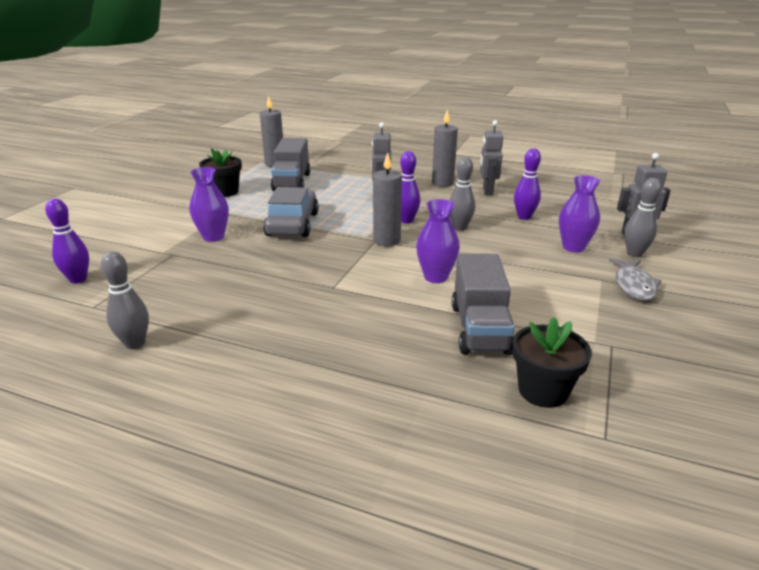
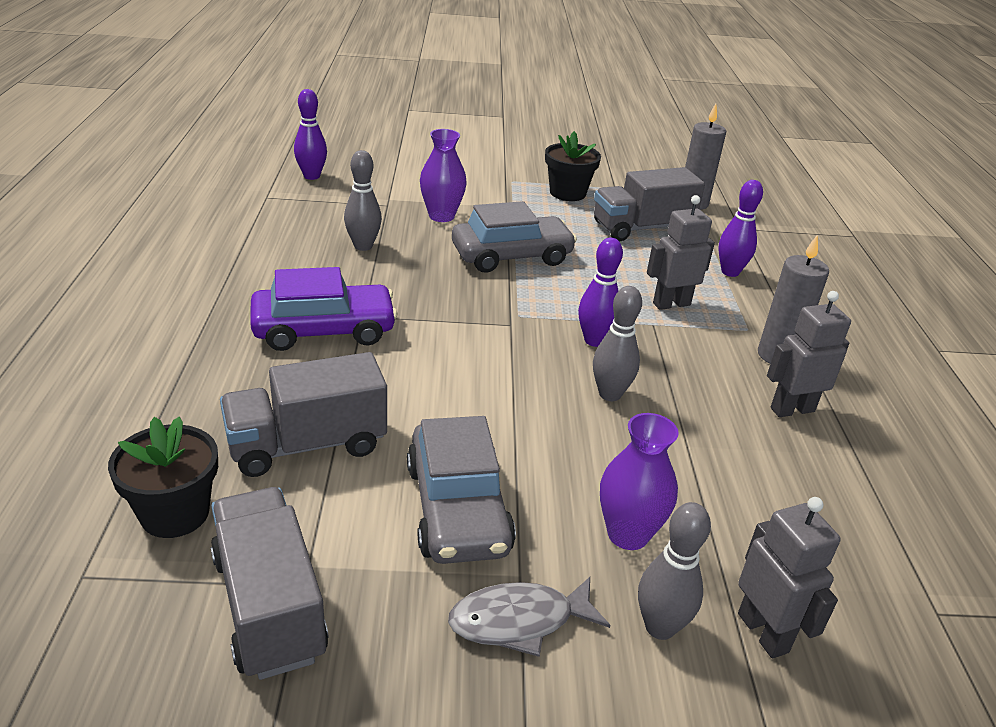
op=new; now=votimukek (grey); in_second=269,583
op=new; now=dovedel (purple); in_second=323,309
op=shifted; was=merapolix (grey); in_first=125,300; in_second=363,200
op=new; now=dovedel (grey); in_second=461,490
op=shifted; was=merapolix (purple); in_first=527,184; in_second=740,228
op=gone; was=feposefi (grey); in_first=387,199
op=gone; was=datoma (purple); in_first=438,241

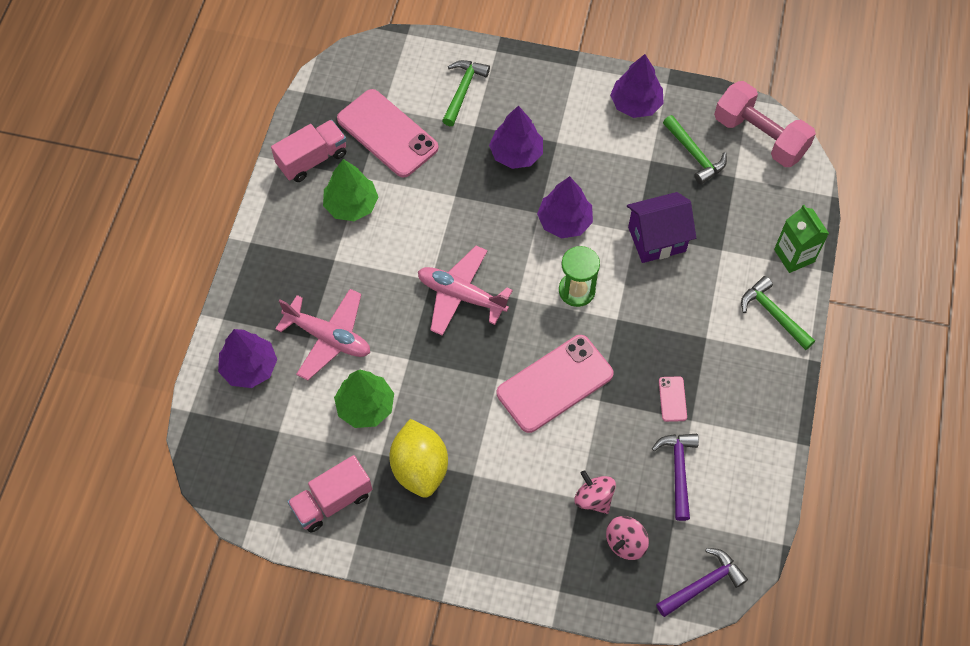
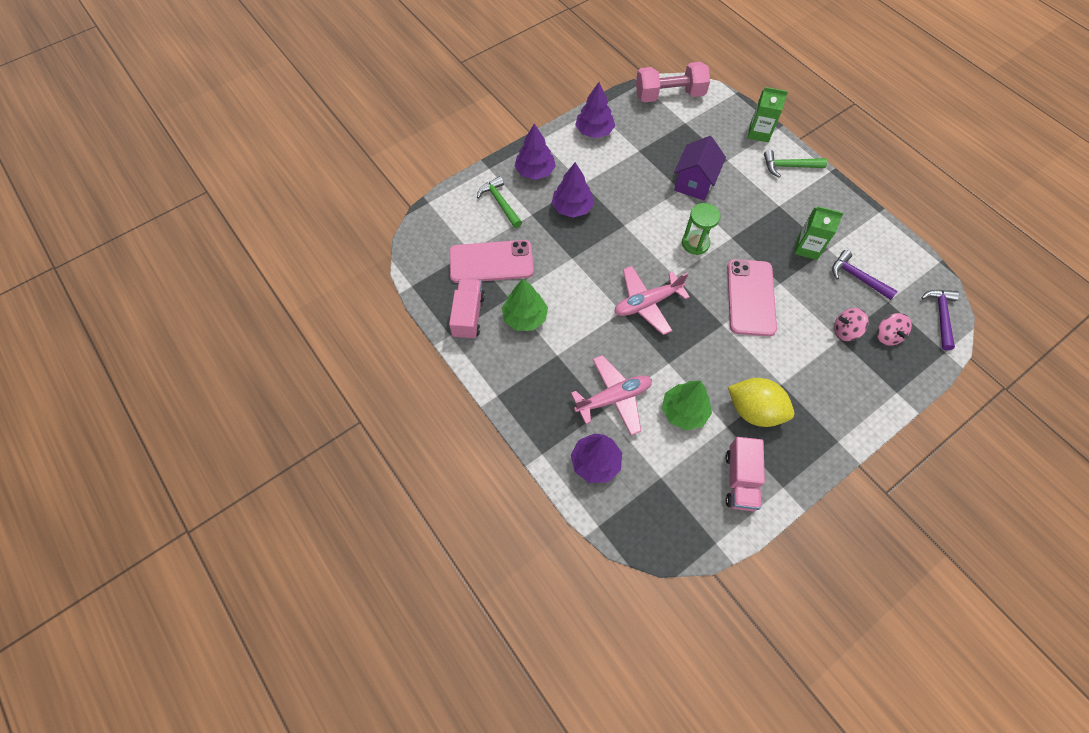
op=shifted; was=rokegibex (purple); in_first=565,207; in_second=535,152
op=swapped; was=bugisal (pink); now=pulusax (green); in_first=673,399; in_second=819,233
op=gone; was=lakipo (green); in_first=695,149

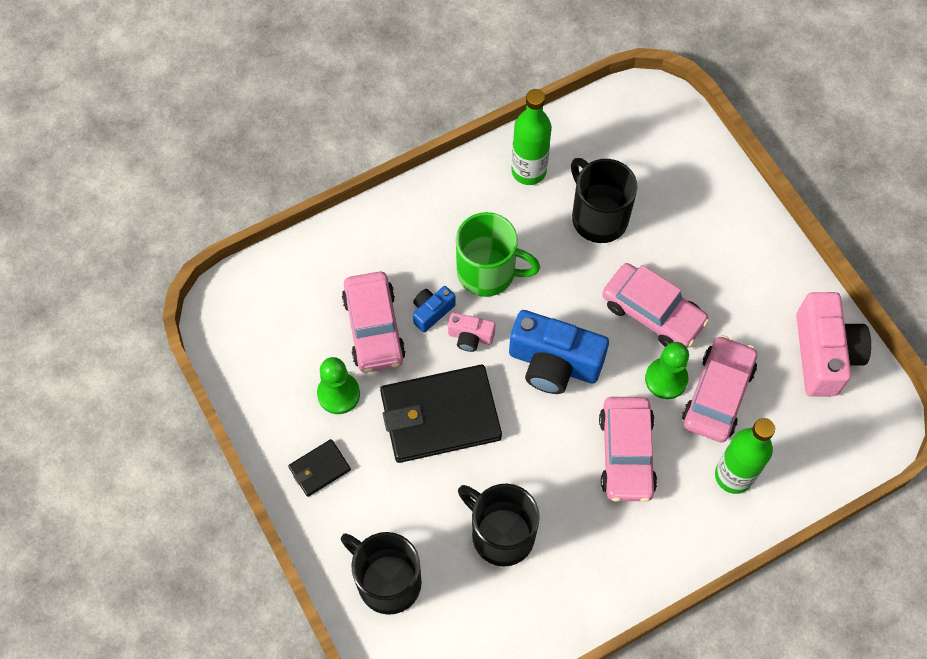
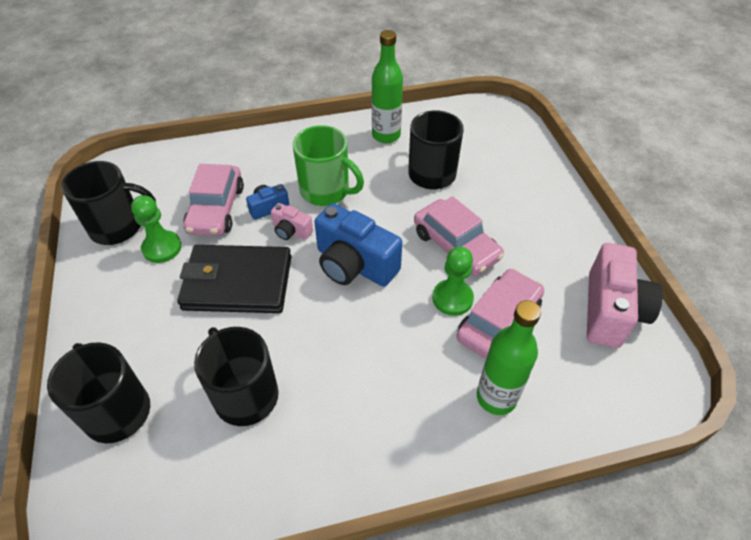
op=new; now=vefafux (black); in_second=108,203
op=gone; was=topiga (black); in_first=319,468
op=gone; was=dovedel (pink); in_first=628,449

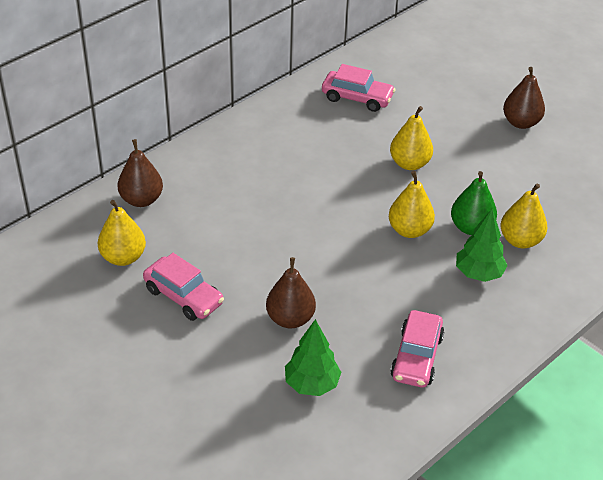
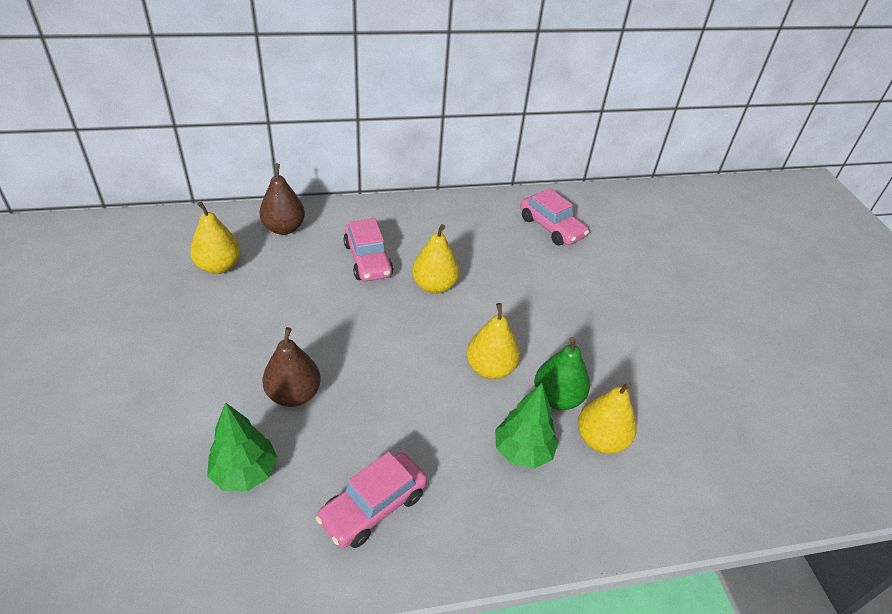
op=shifted; was=dovedel (pink); in_first=183,287; in_second=368,249
op=shifted; was=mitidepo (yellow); in_first=411,138; in_second=435,259
op=gone; was=mitidepo (brown); in_first=524,98

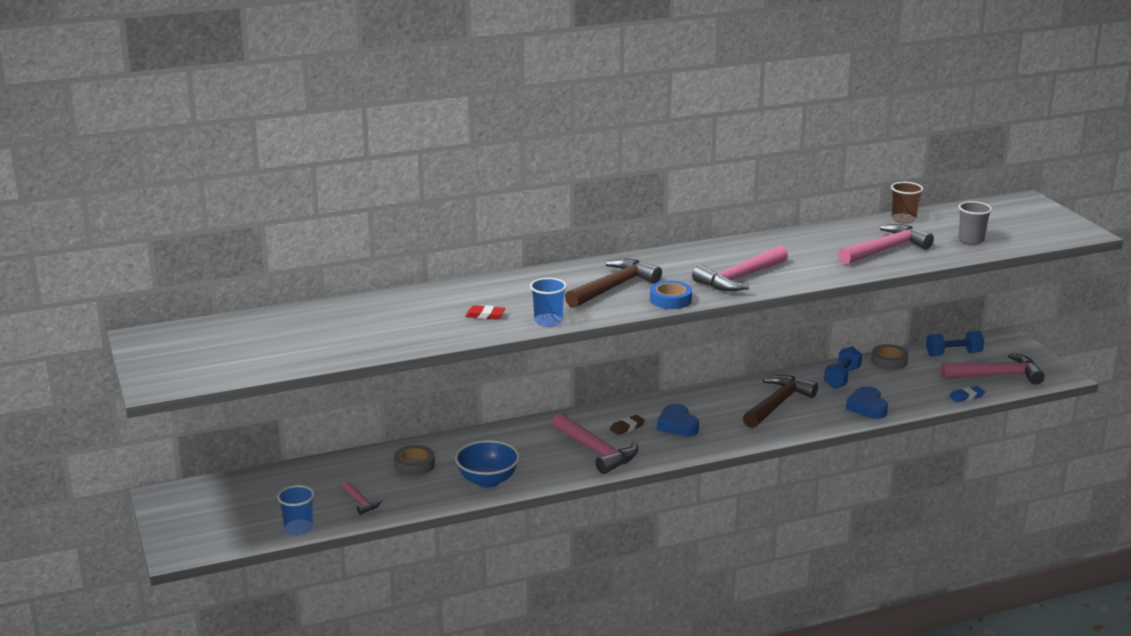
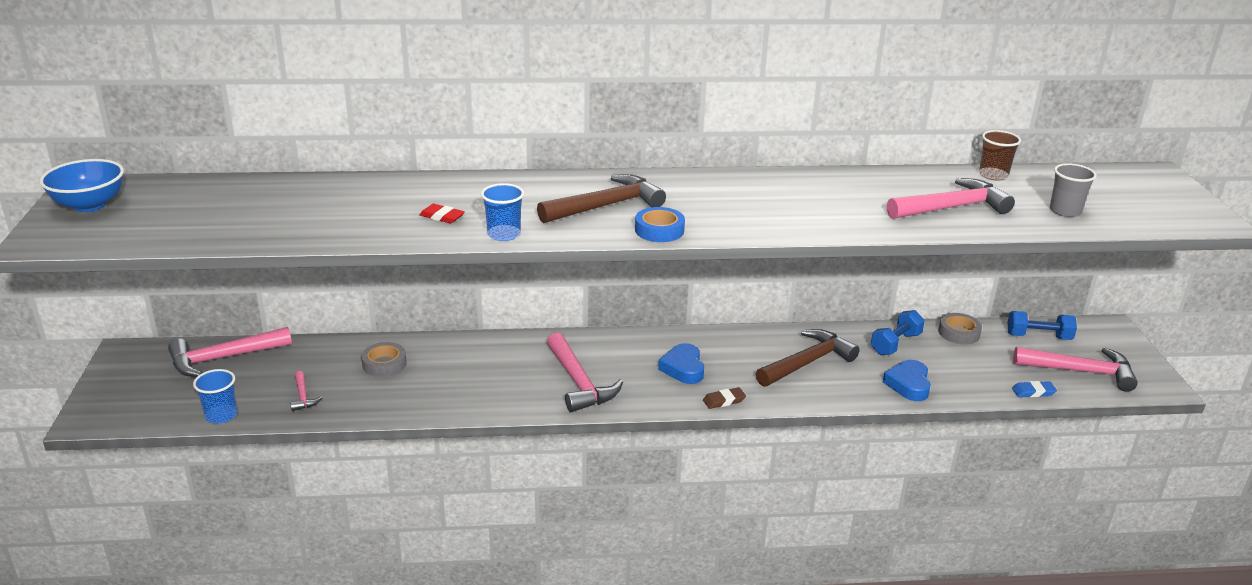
op=shifted; was=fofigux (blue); in_first=487,464; in_second=82,185
op=shifted; was=lakipo (pink); in_first=740,268; in_second=230,352
op=shifted; was=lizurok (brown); in_first=627,425; in_second=724,398

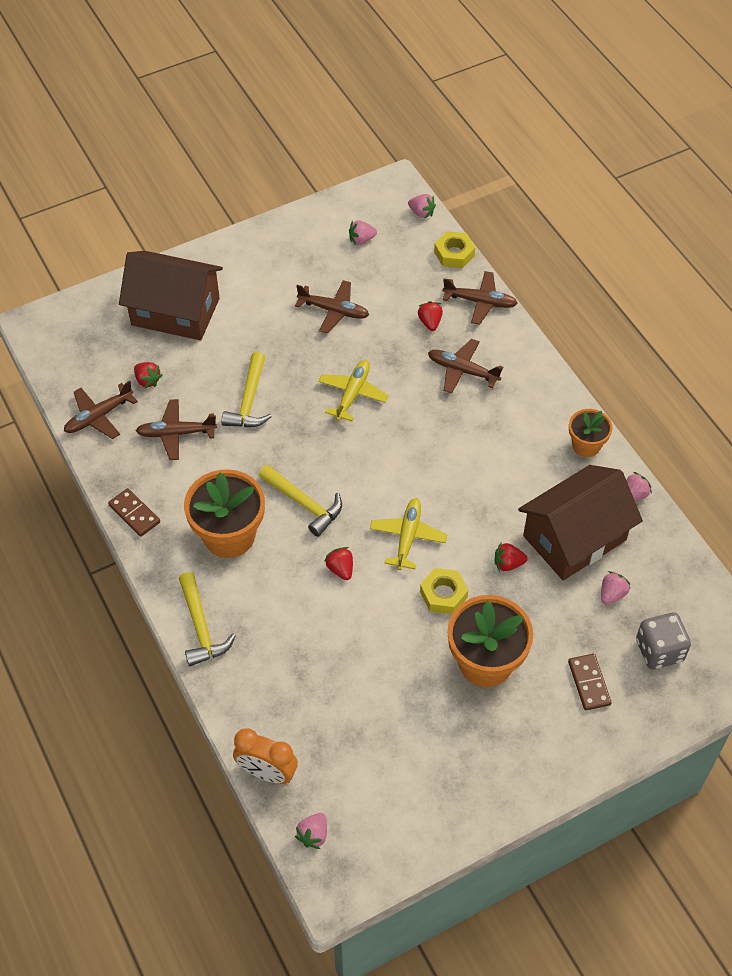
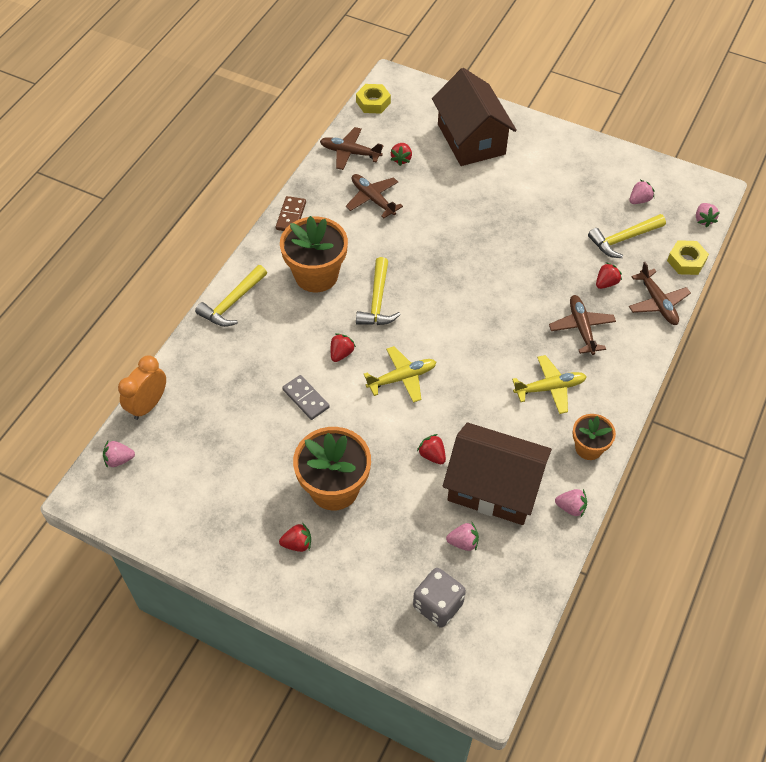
op=rotated; was=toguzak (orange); in_first=265,756; in_second=142,388; clockwise=45
op=new; now=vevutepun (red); in_second=295,537
op=new; now=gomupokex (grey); in_second=306,397
op=shifted; was=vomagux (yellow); in_first=444,591; in_second=373,99
op=shifted; was=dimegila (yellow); in_first=353,390; in_second=549,384
op=shifted; was=lakipo (yellow); in_first=247,389; in_second=627,236
op=rotated; was=vevutepun (pink); in_first=363,232; in_second=642,192; clockwise=105
op=gone; was=dimegila (brown); in_first=332,307
op=gone; was=gomupokex (brown); in_first=590,682

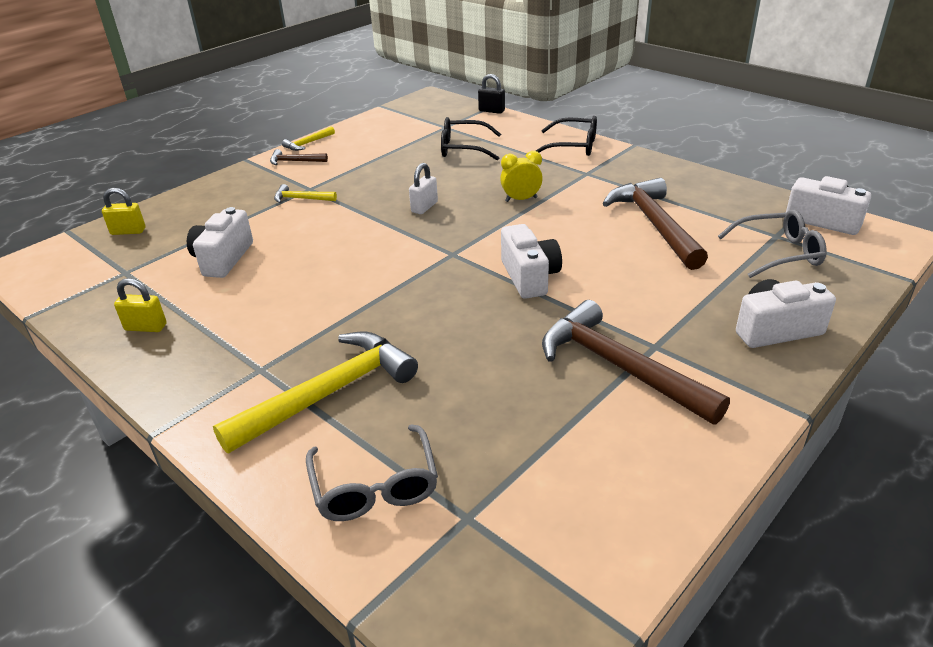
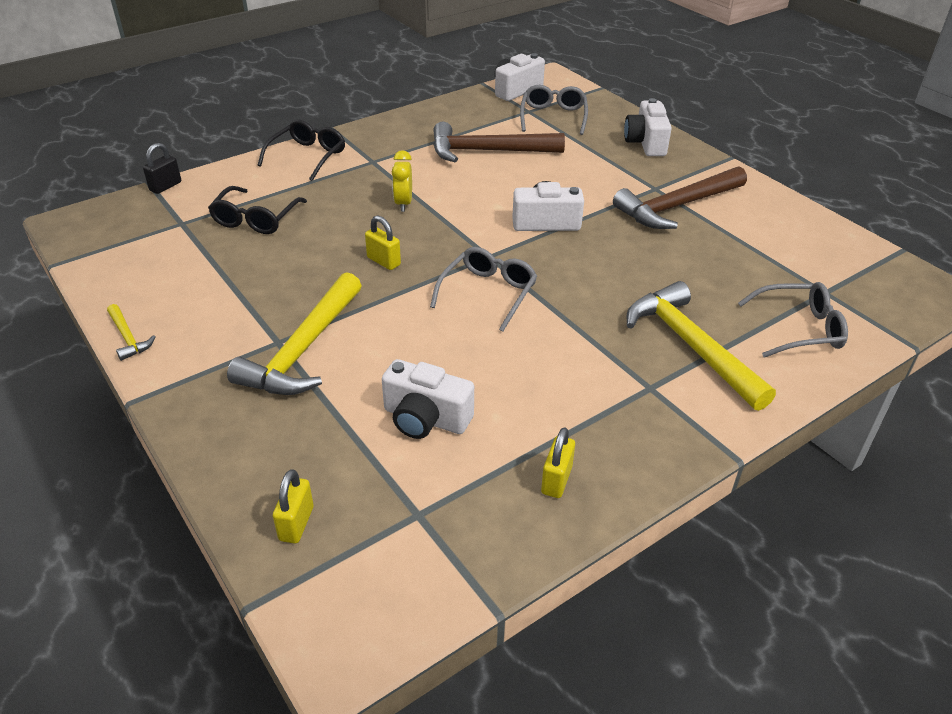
op=scaled; was=lakipo (yellow); in_first=305,193; in_second=294,333; ratio=2.17
op=repainted; was=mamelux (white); now=mamelux (yellow); in_first=423,188; in_second=383,242
op=new; now=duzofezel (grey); in_second=483,289
op=gone; was=lakipo (brown); in_first=299,157

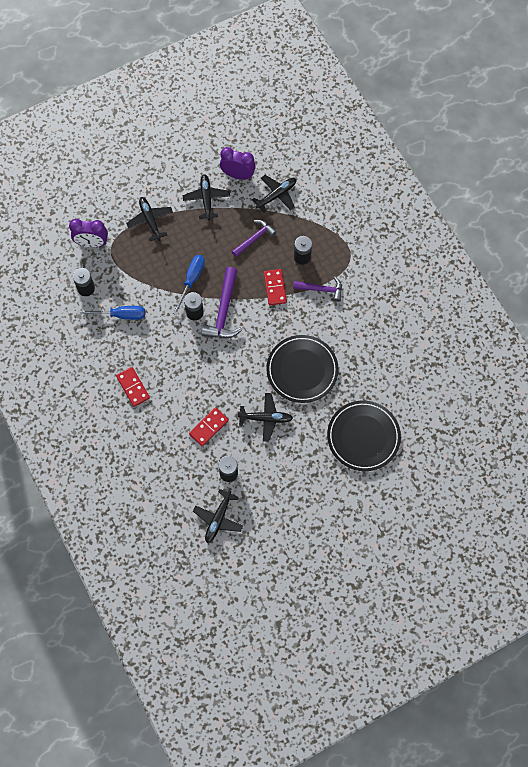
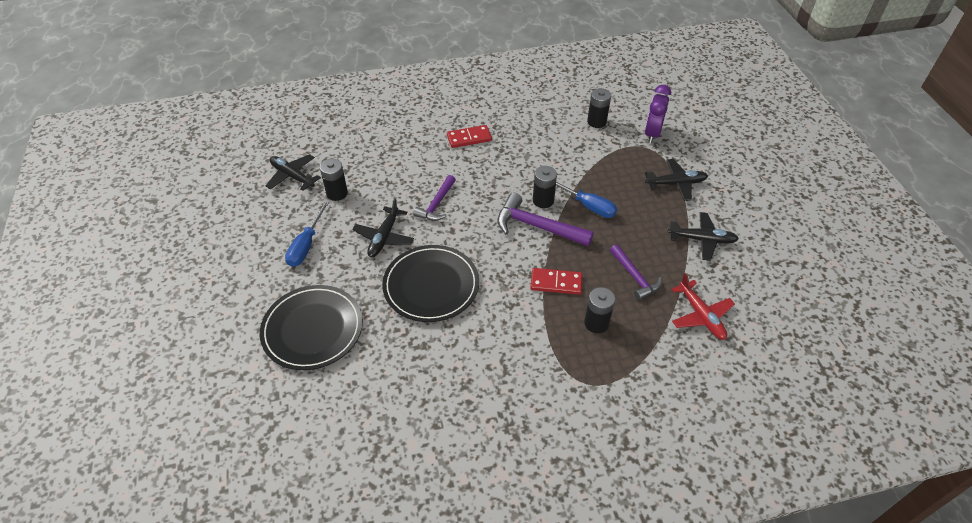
op=shifted; was=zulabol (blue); in_first=111,313; in_second=307,233
op=shifted; was=lakipo (purple); in_first=317,289; in_second=434,198
op=repainted; was=dimegila (black); now=dimegila (red); in_first=274,194; in_second=703,306
op=gone; was=gomupokex (red); in_first=209,426
op=gone; was=toguzak (purple); in_first=238,163

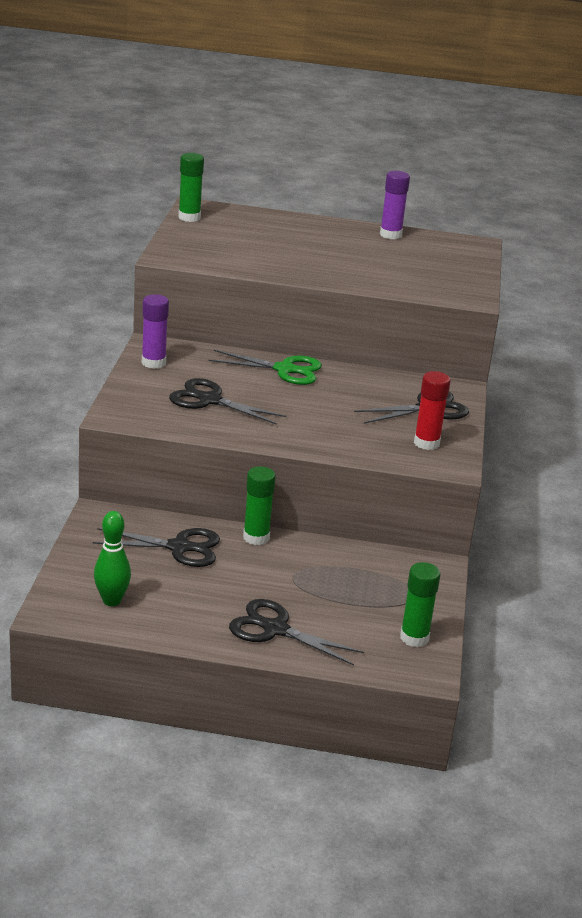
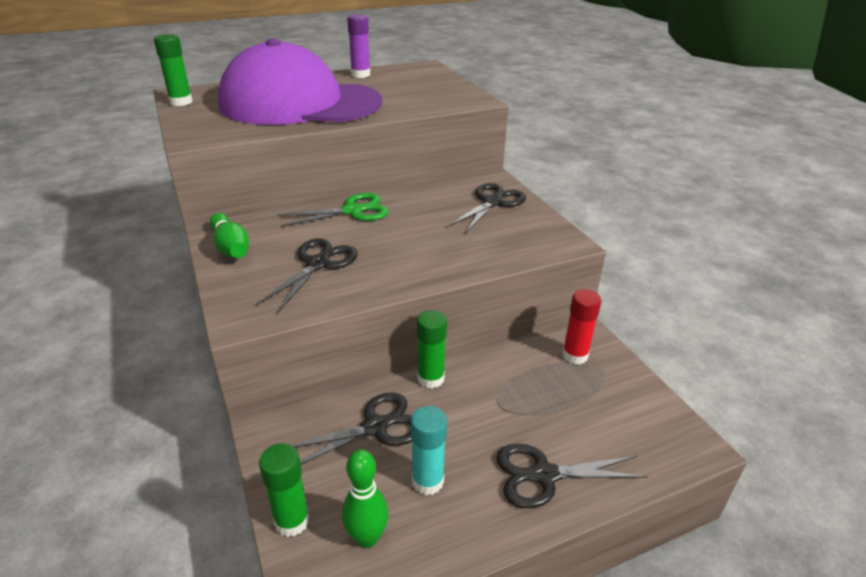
op=swapped; was=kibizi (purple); now=merapolix (green); in_first=155,331; in_second=229,235
op=new; now=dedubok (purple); in_second=300,81
op=rotated; was=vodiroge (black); in_first=228,401; in_second=307,275; clockwise=120
op=shifted; was=kibizi (green); in_first=420,604; in_second=284,490
op=new; now=kibizi (turquoise); in_second=429,450
op=shifted; was=kibizi (red); in_first=432,410; in_second=582,326

